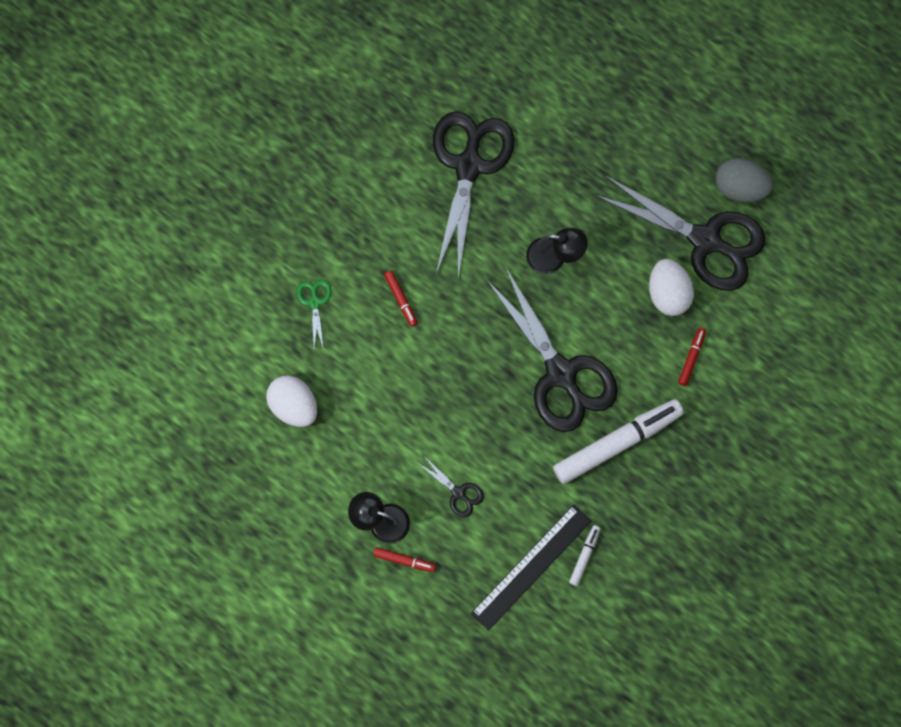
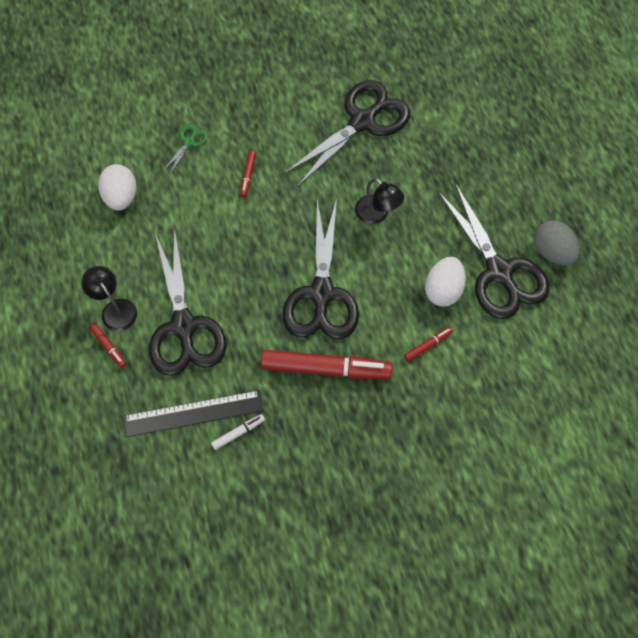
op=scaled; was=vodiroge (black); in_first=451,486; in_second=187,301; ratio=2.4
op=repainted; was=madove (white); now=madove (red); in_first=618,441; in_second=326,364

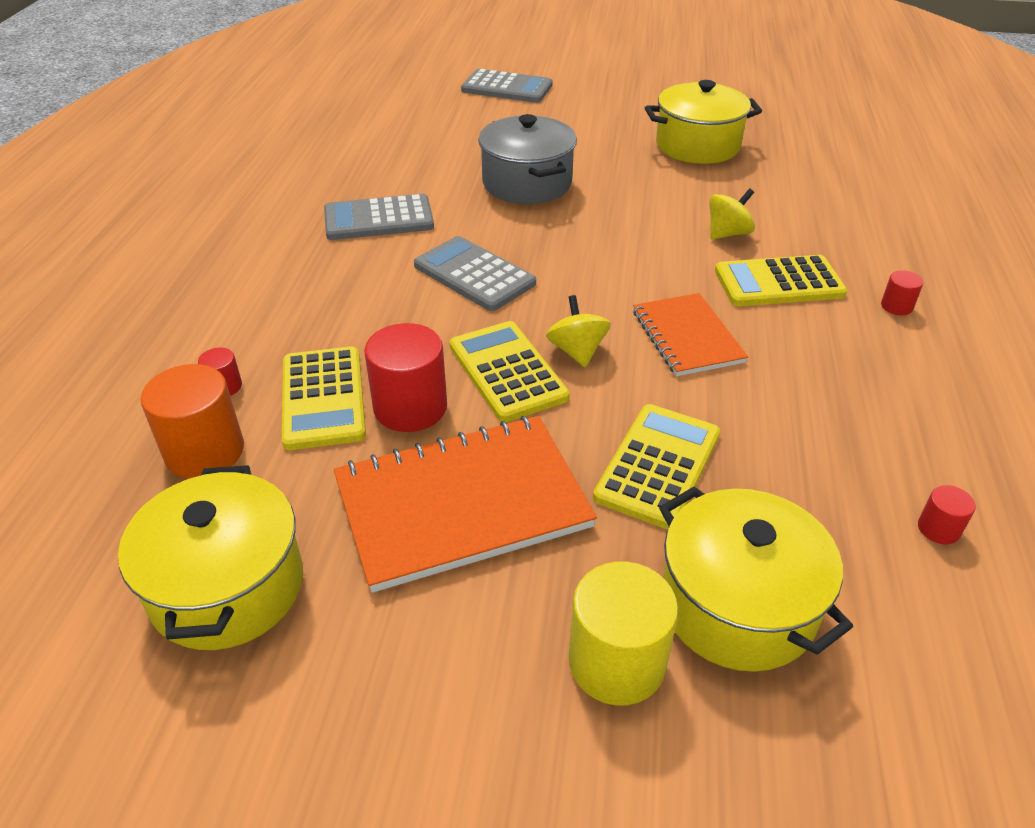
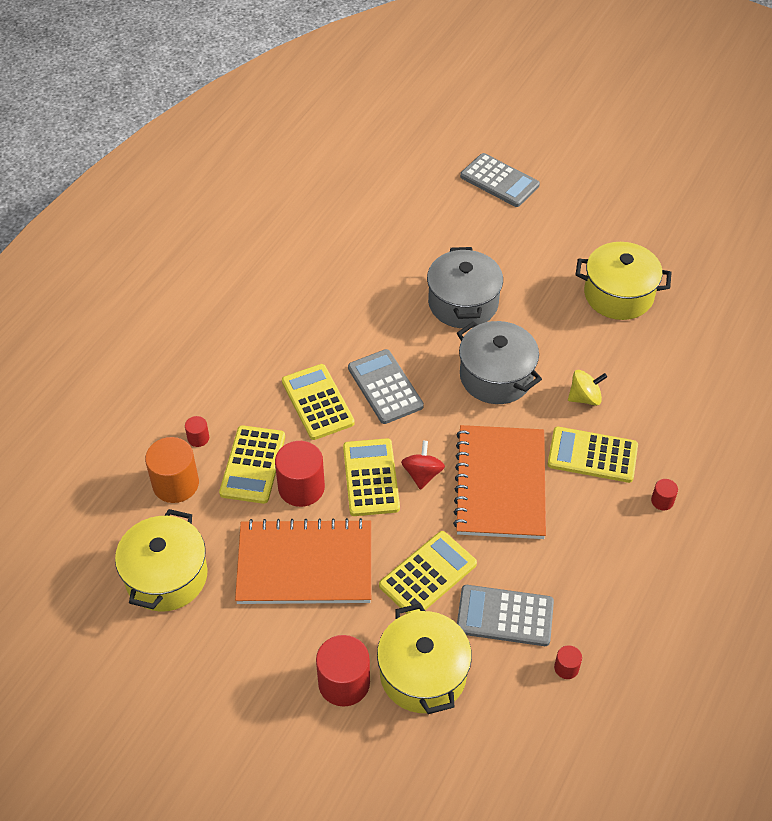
op=new; now=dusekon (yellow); in_second=318,402
op=repainted; was=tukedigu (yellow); now=tukedigu (red); in_first=623,633; in_second=343,671
op=repainted; was=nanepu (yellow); now=nanepu (red); in_first=578,331; in_second=423,465
op=scaled; was=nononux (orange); in_first=690,334; in_second=499,482; ratio=1.66
op=new; now=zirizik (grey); in_second=499,362
op=shifted; was=dusekon (grey); in_first=379,217; in_second=505,615

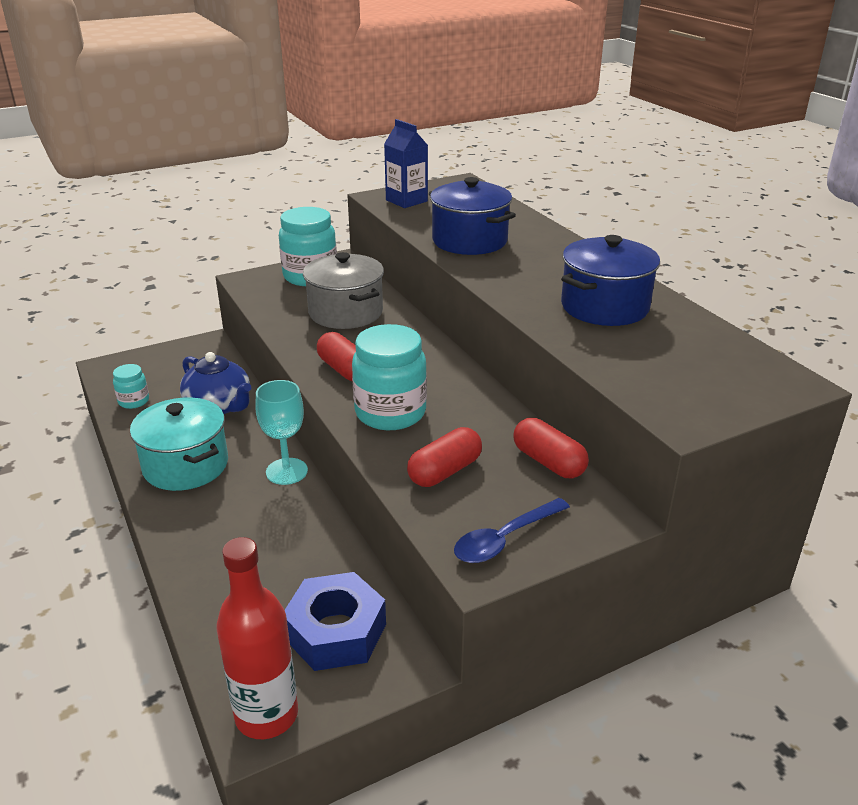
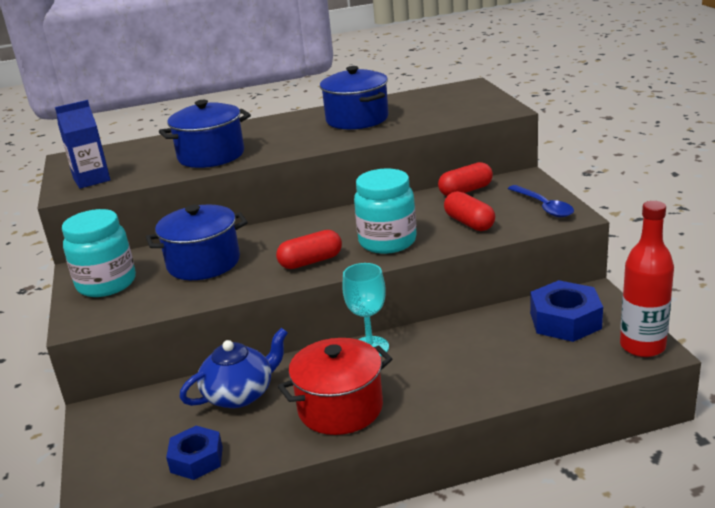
op=repainted; was=zirizik (grey); now=zirizik (blue); in_first=343,290; in_second=197,242
op=swapped; was=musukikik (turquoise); now=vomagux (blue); in_first=131,386; in_second=194,453
op=repainted; was=zirizik (turquoise); now=zirizik (red); in_first=179,444; in_second=335,386

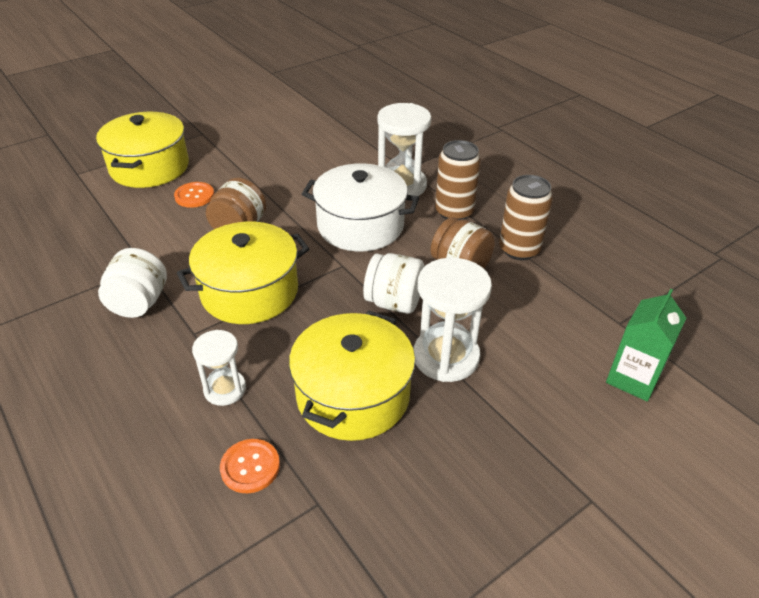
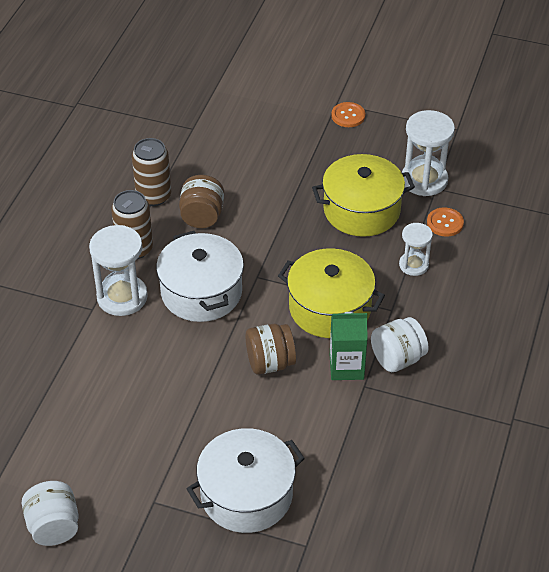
op=shifted; was=musukikik (white); in_first=394,283; in_second=50,513
op=repainted; was=zirizik (yellow); now=zirizik (white); in_first=142,150; in_second=246,480
op=shifted; was=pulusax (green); in_first=646,345; in_second=349,346
op=shifted; was=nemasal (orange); in_first=194,195; in_second=348,114
op=shifted; was=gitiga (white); in_first=452,320; in_second=428,153

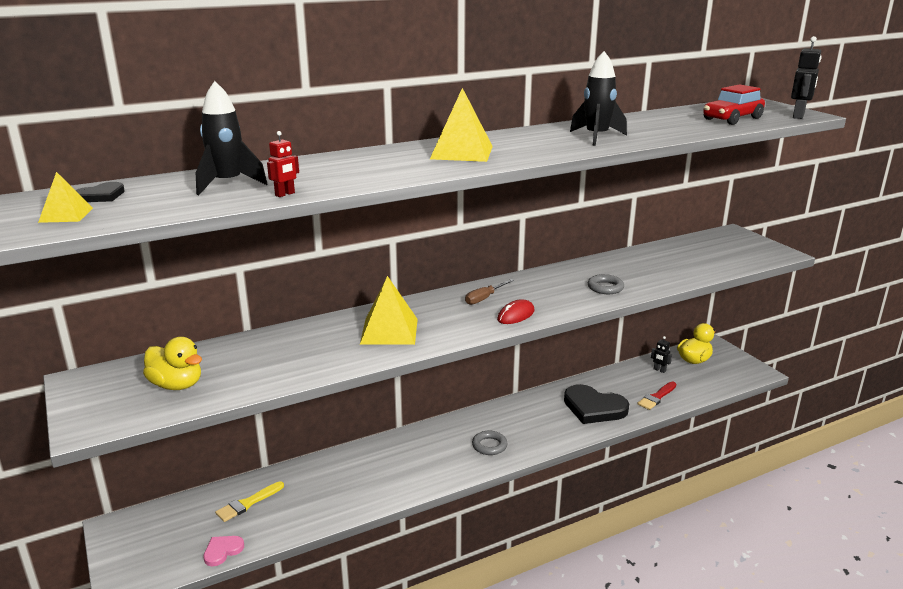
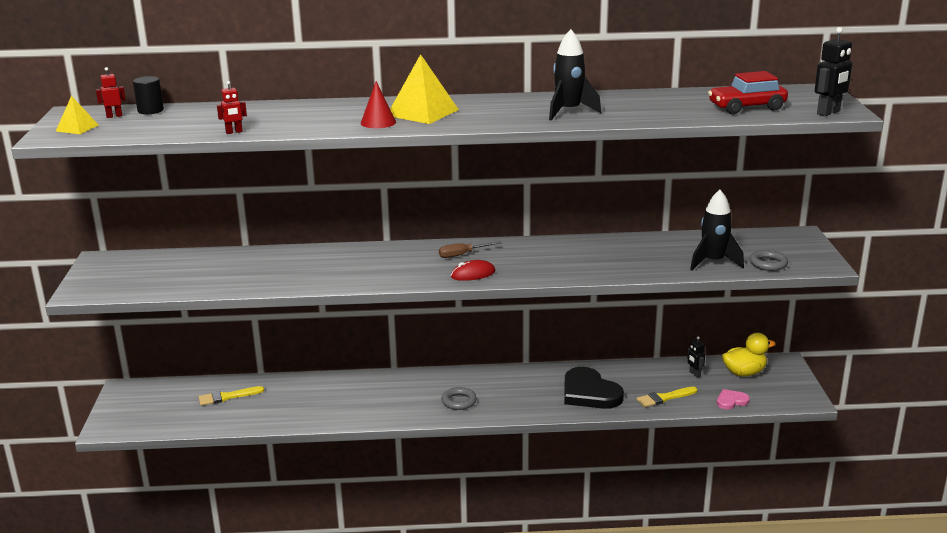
op=swapped; was=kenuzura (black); now=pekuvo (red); in_first=100,192; in_second=111,92
op=new; now=tukedigu (black); in_second=148,95
op=new; now=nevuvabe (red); in_second=378,104
op=repainted; was=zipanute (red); now=zipanute (yellow); in_first=656,396; in_second=667,397
op=shifted; was=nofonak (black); in_first=231,138; in_second=717,230
op=shifted; was=kenuzura (pink); in_first=223,551; in_second=733,399
op=shifted; was=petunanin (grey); in_first=606,284; in_second=769,260
op=gone; was=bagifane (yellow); in_first=172,363
op=gone; was=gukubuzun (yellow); in_first=389,310

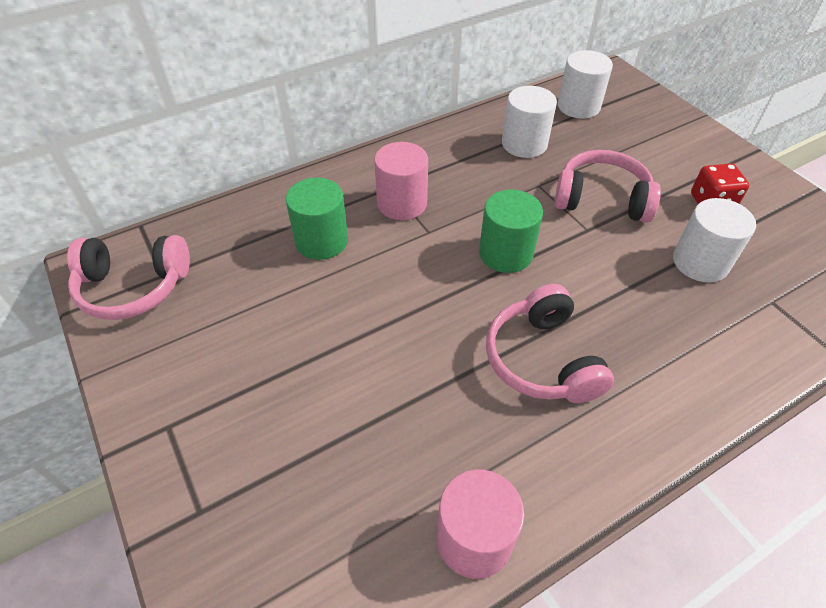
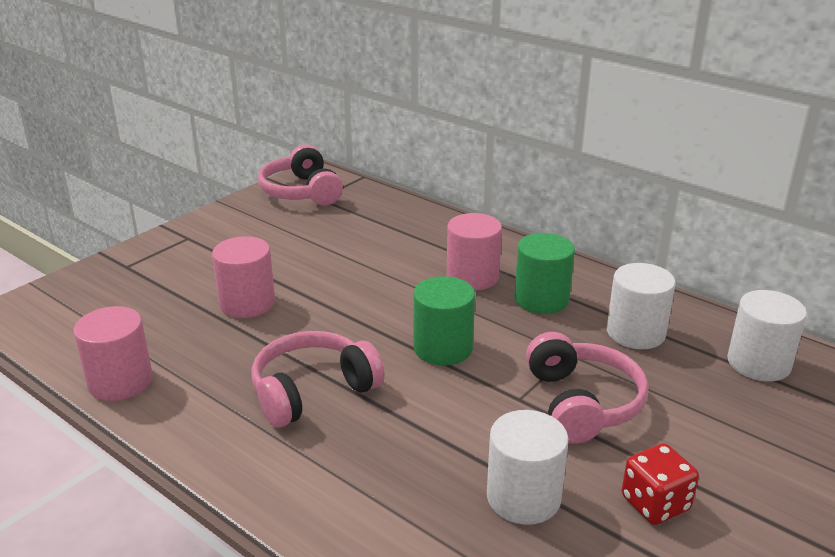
op=new; now=tukedigu (pink); in_second=243,277
op=shifted; was=tukedigu (green); in_first=316,219; in_second=544,273

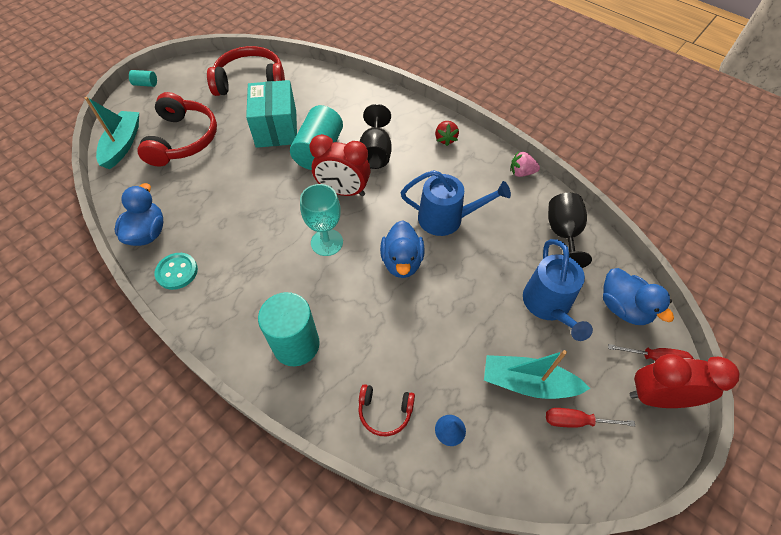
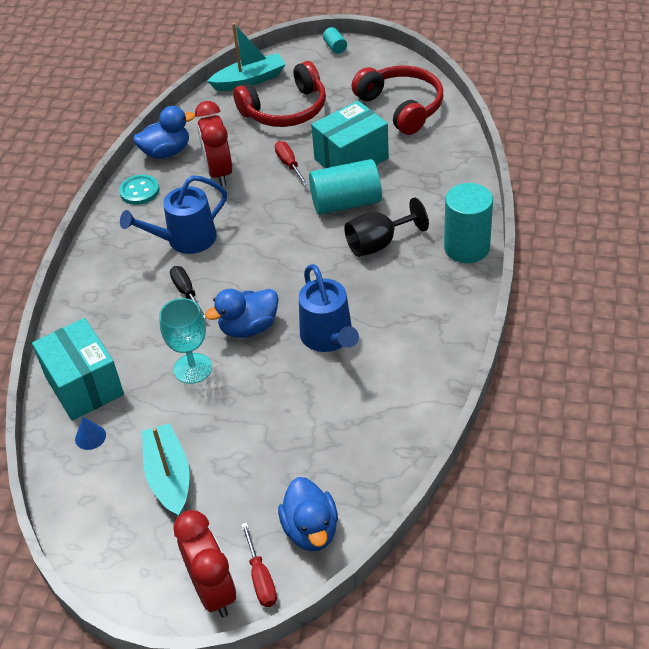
op=swapped; was=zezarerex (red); now=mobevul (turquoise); in_first=386,410; in_second=78,369
op=shifted; was=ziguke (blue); in_first=558,290; in_second=173,214
op=shifted; was=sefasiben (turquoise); in_first=321,220; in_second=185,341
op=new; now=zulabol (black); in_second=188,292
op=shifted; was=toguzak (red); in_first=340,165; in_second=213,143
op=shifted; was=zulabol (red); in_first=590,418; in_second=292,163
op=rotated; was=bagifane (blue); in_first=638,296; in_second=308,514; clockwise=-45
op=shifted; was=tukedigu (turquoise); in_first=289,329; in_second=468,223
op=gone; was=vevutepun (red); in_first=447,133
op=gone; was=vevutepun (pink); in_first=525,164
op=gone; was=sefasiben (black); in_first=570,230

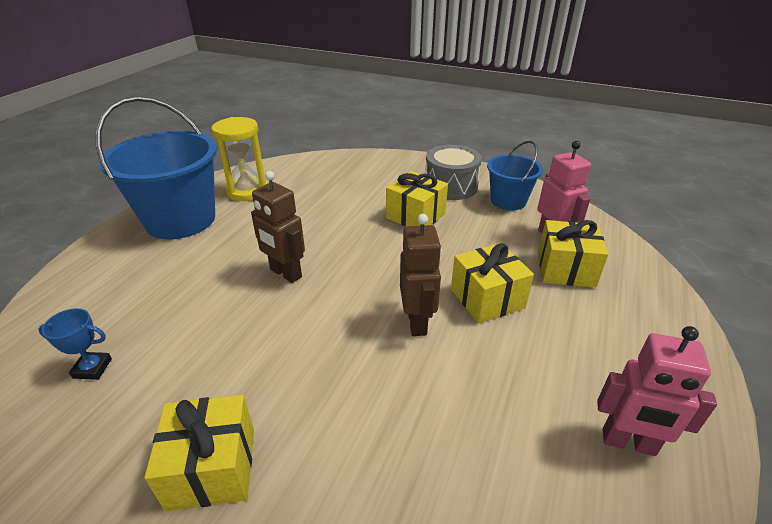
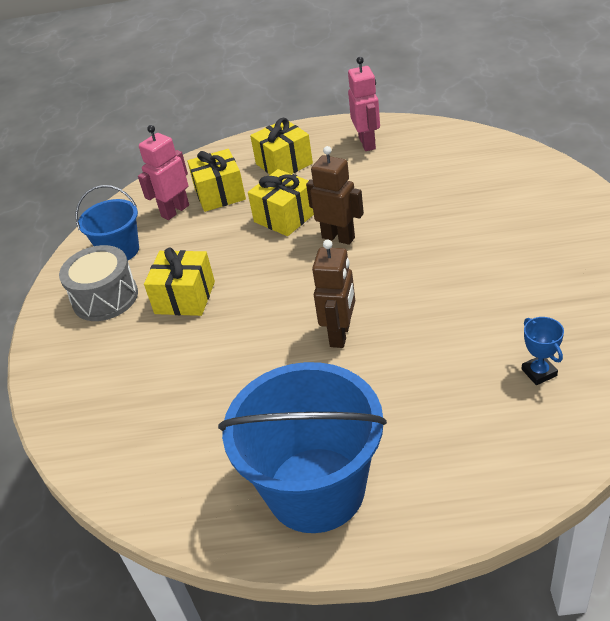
op=shifted; was=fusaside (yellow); in_first=199,453; in_second=281,146
op=rotated; was=pekuvo (brown); in_first=421,275; in_second=335,195; clockwise=60
op=gone; was=gitiga (yellow); in_first=239,159

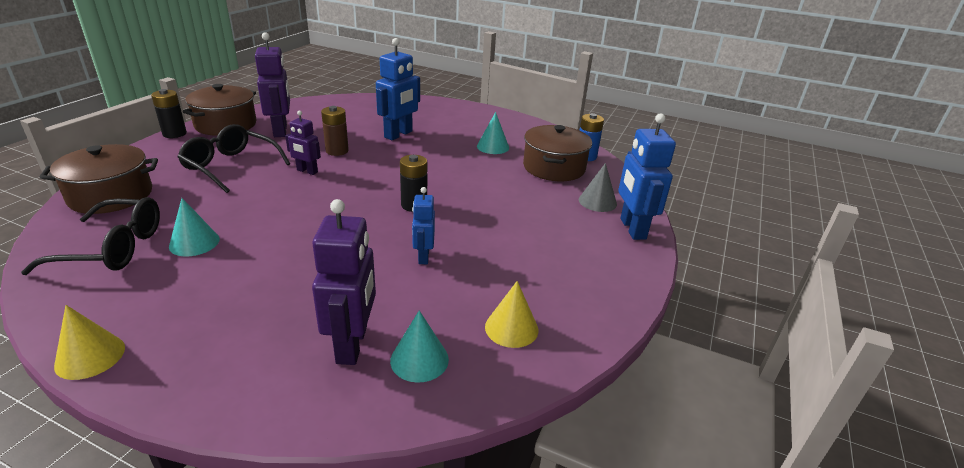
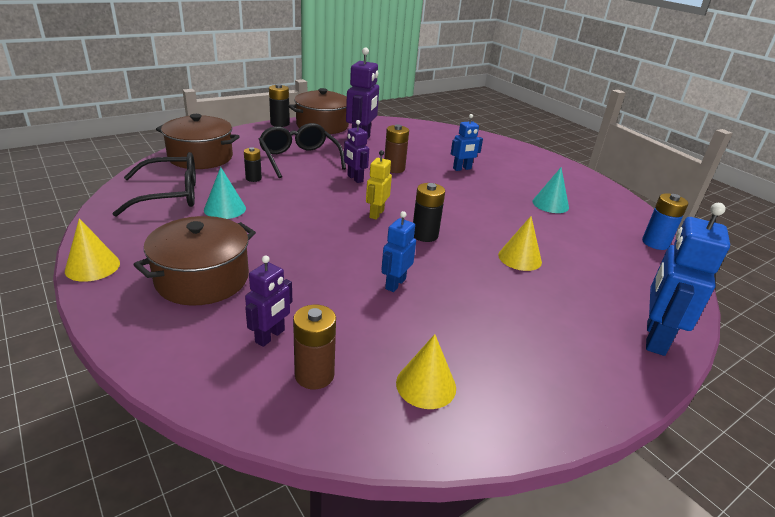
op=rotated; was=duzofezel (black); in_first=90,236; in_second=154,184; clockwise=-45
op=shifted; was=zirizik (brown); in_first=557,153; in_second=194,261
op=new; now=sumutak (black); in_second=253,164
op=scaled; was=pekuvo (purple); in_first=344,282; in_second=268,301; ratio=0.58
op=swapped; was=nevuvabe (turquoise); now=sumutak (brown); in_first=419,346; in_second=314,347
op=new; now=pekuvo (yellow); in_second=379,185
op=scaled; was=pekuvo (blue); in_first=398,89; in_second=467,142; ratio=0.58
op=new; now=nevuvabe (yellow); in_second=520,243
op=gone; was=nevuvabe (grey); in_first=598,187

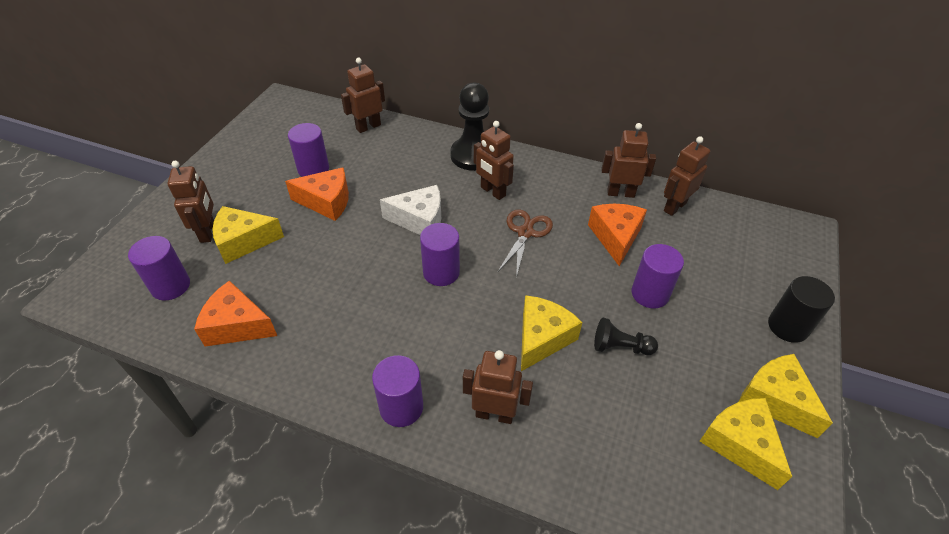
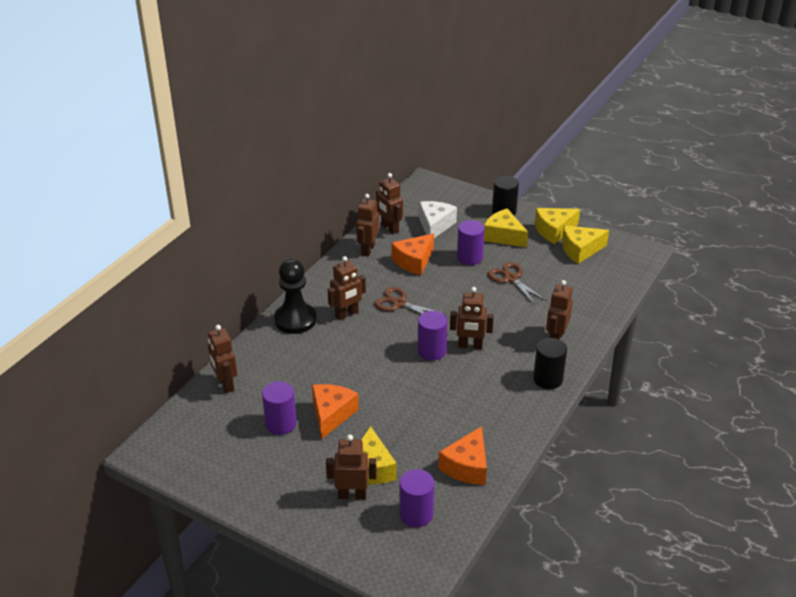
op=rotated; was=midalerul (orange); in_first=617,235; in_second=412,254; clockwise=-60
op=shifted; was=midalerul (white); in_first=410,210; in_second=438,219
op=new; now=pekuvo (brown); in_second=472,318
op=shifted; was=midalerul (yellow); in_first=551,333; in_second=506,227
op=swapped; was=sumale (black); now=vodiroge (brown); in_first=626,336; in_second=517,283
op=repainted; was=tukedigu (purple); now=tukedigu (black); in_first=397,391; in_second=550,363

